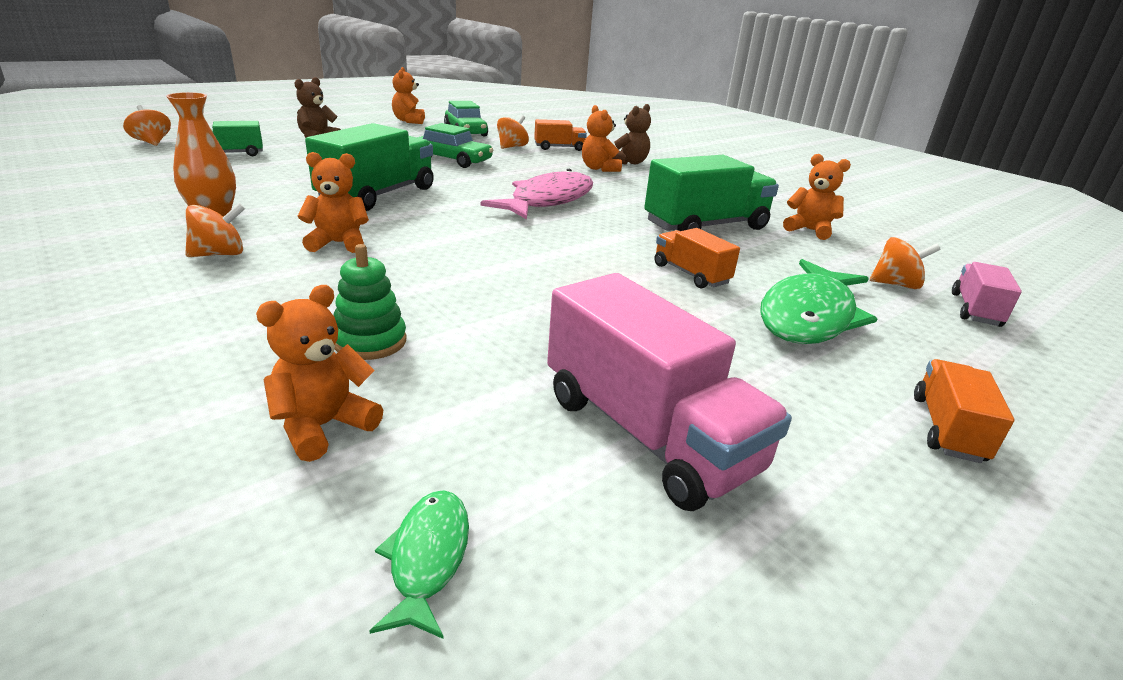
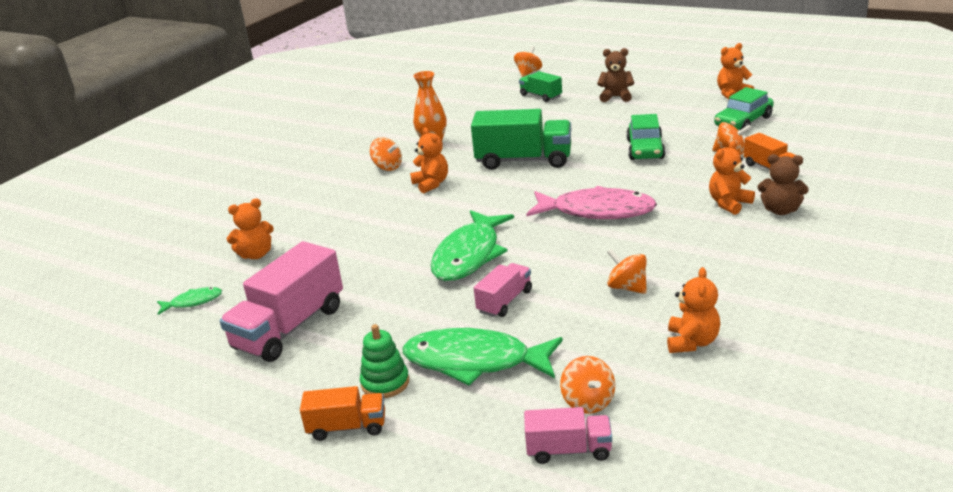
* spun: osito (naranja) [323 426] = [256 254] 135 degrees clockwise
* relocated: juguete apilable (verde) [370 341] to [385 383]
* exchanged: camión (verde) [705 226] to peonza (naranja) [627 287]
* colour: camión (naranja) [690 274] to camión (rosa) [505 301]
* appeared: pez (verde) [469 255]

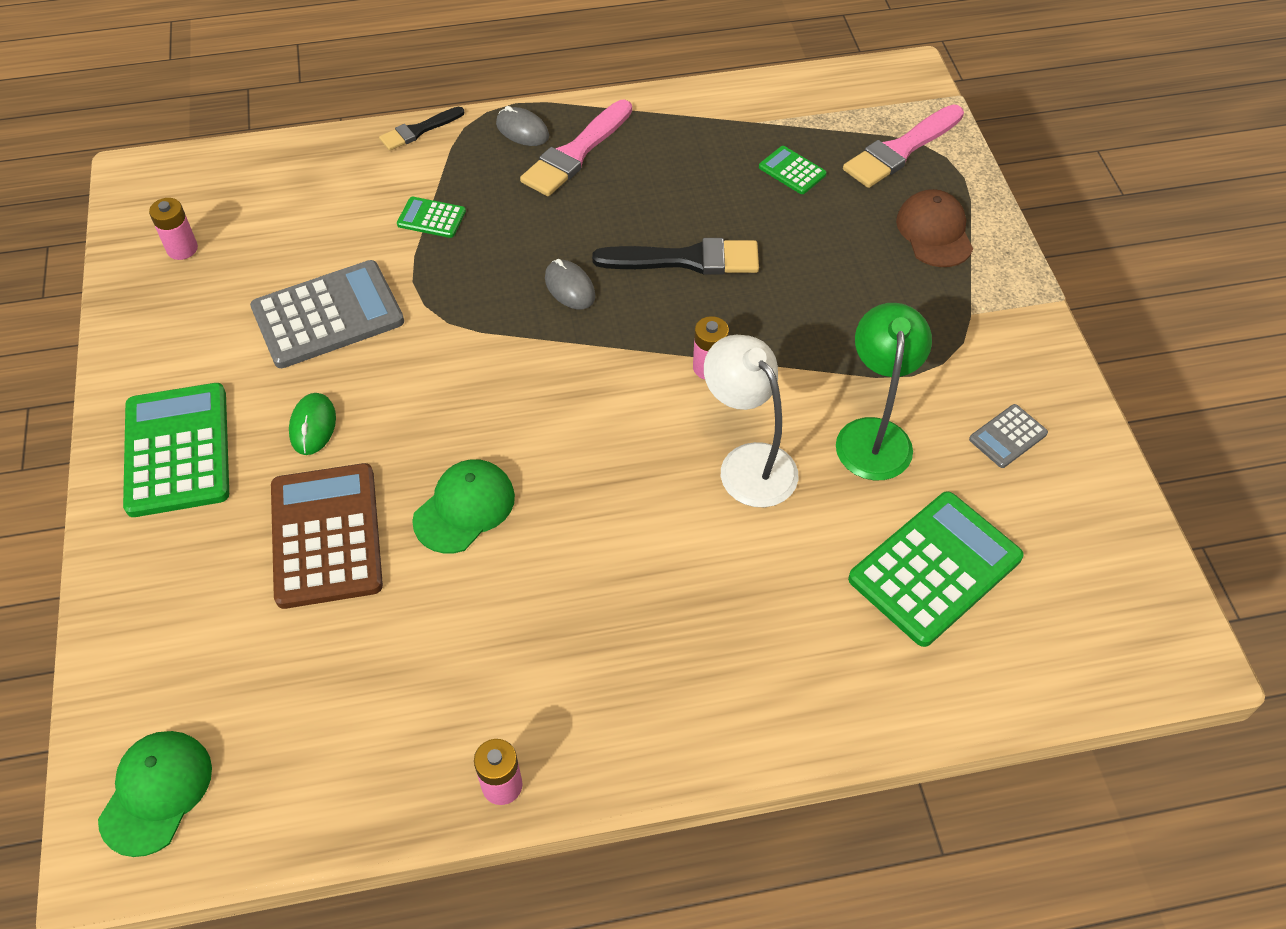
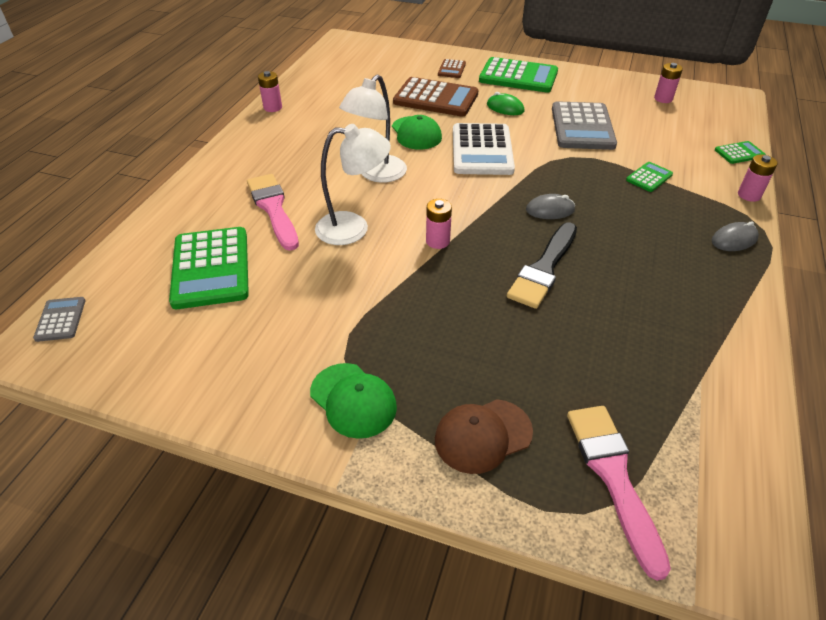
* relocated: gorra (verde) [156 792] to [353 400]
* exchanged: pincel (negro) [419 130] to pila (rosa) [749 195]
* relocated: pincel (rosa) [576 153] to [273 208]
* relocated: calculadora (verde) [792 171] to [739 153]
* missing: lámpara (verde) [874 435]
* spun: gorra (marrón) [934 232] = [482 436] 135 degrees clockwise
* relocated: calculadora (gris) [1008 436] to [60 319]
* appeared: lámpara (blanco) [376 174]
* appeared: calculadora (marrón) [451 69]
* appeared: calculadora (blanco) [482 150]

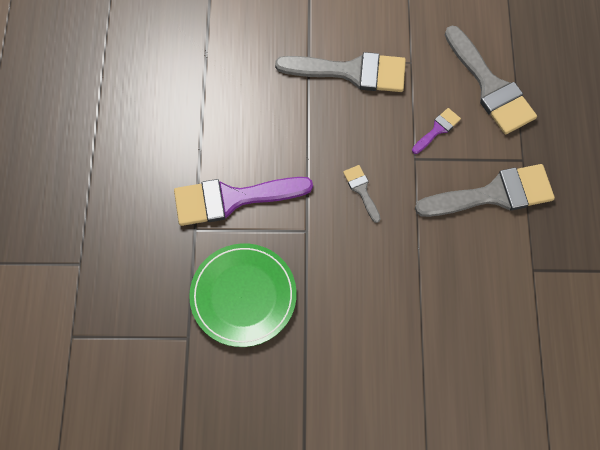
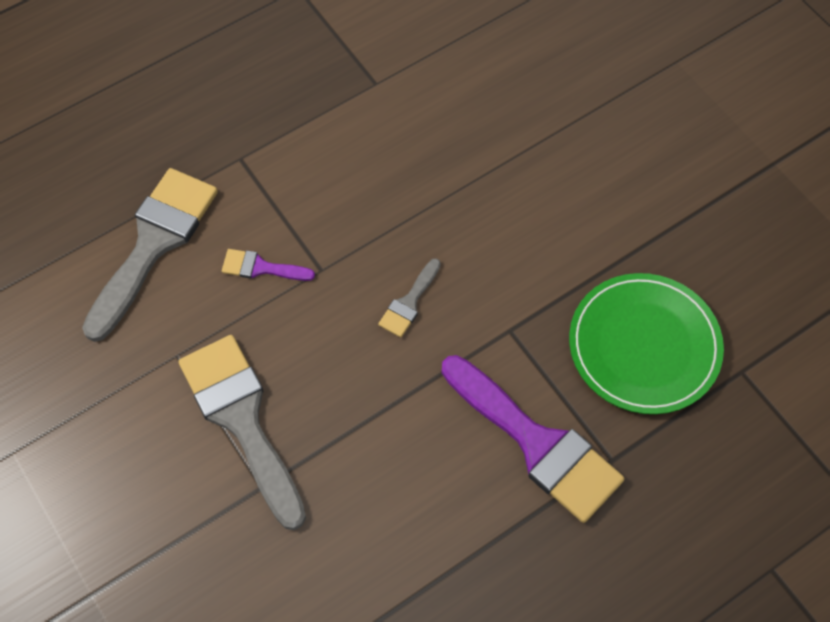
* missing: pincel (gris) [494 194]

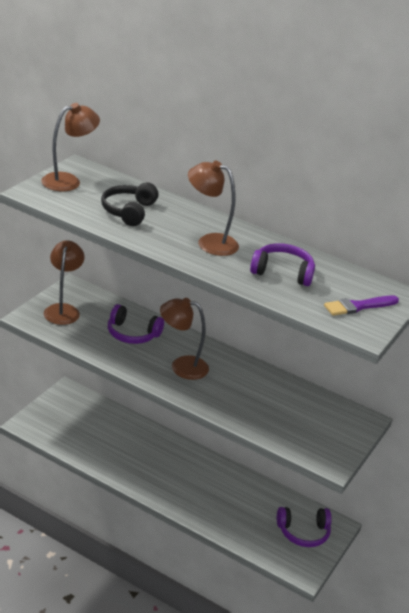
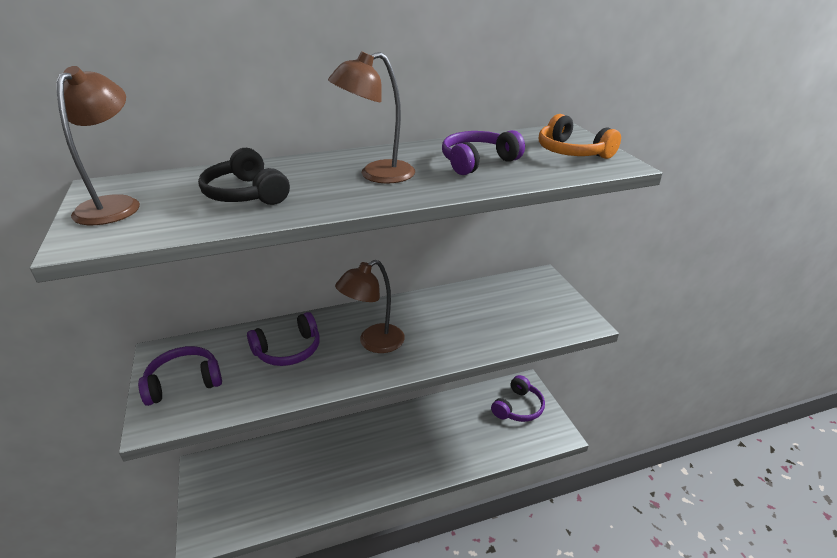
* exchanged: lámpara (marrón) [63 310] to auriculares (morado) [184 382]
* exchanged: pincel (morado) [358 306] to auriculares (naranja) [572 152]

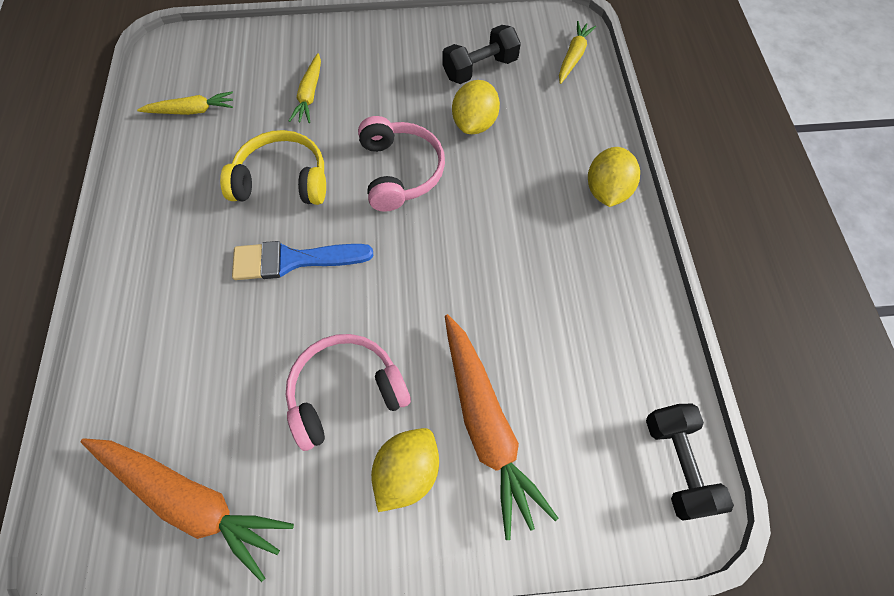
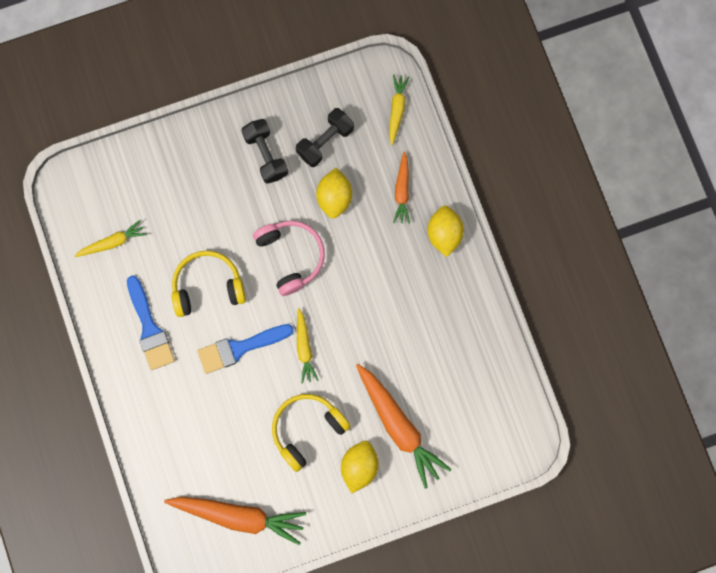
* colour: auriculares (rosa) [345 392] to auriculares (amarillo) [307 429]
* relocated: zanahoria (amarillo) [309 95] to [304 348]
* relocated: mancuerna (negro) [677 464] to [266 155]
* appeared: pincel (azul) [150 328]
* appeared: zanahoria (naranja) [402 191]

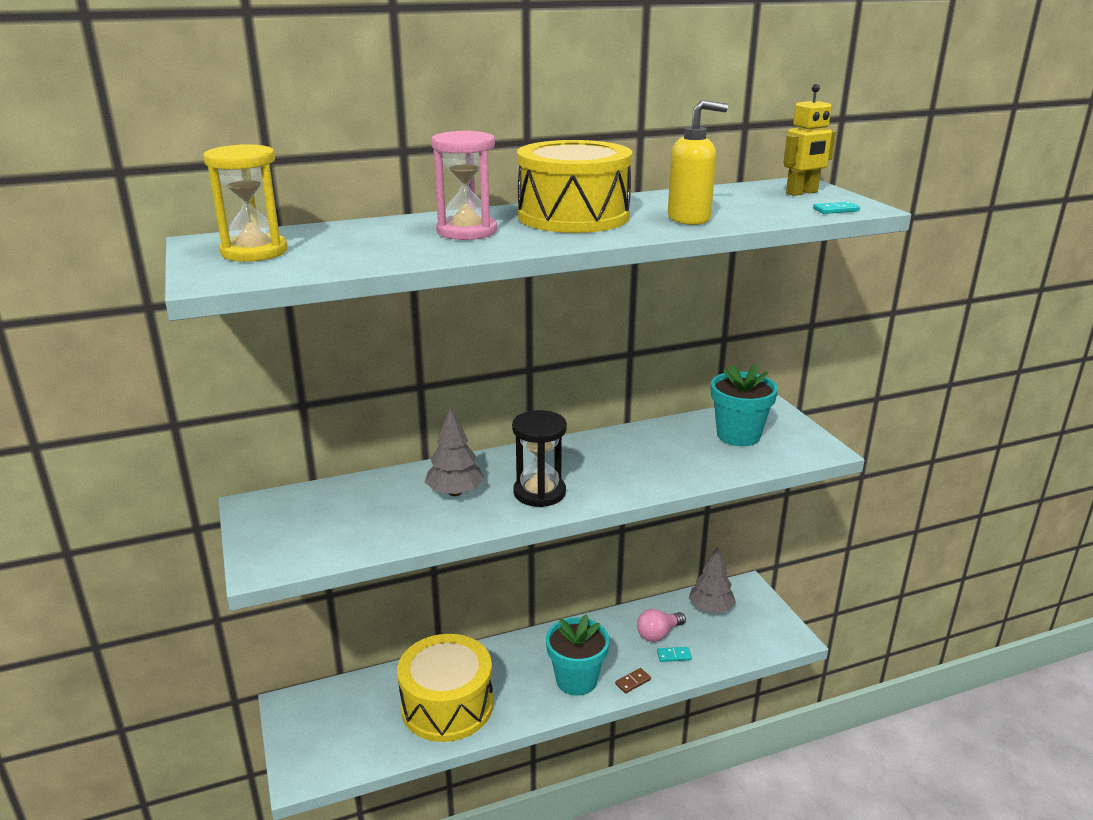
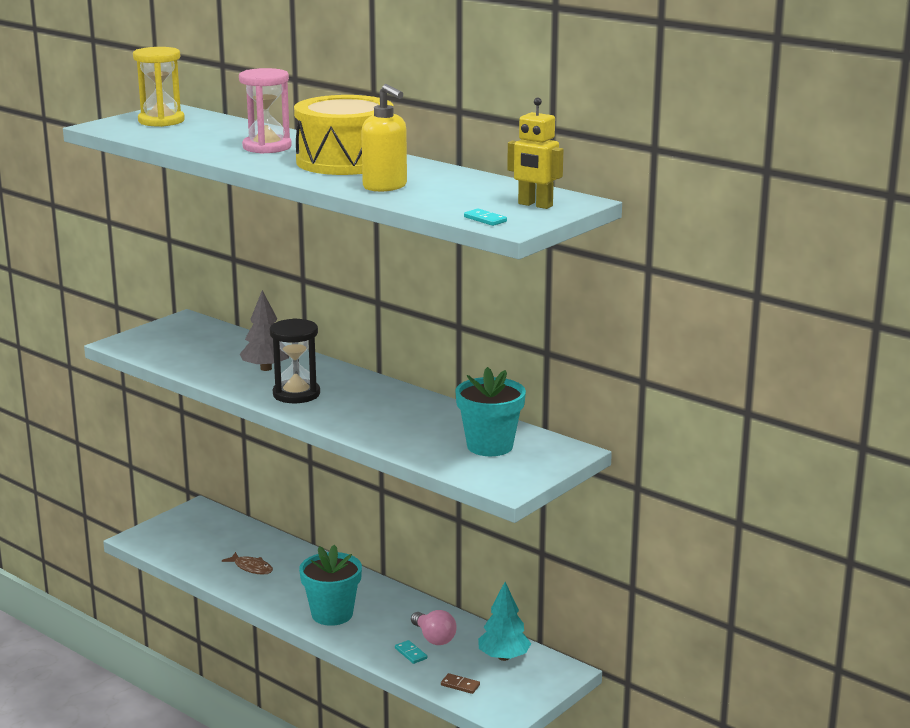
* exchanged: tambor (amarillo) [447 705] to pez (marrón) [251 568]
* relocated: ficha de dominó (marrón) [633 682] to [460 685]
* spun: bombilla (rosa) [658 634] = [434 638] 150 degrees counterclockwise
* colour: árbol (gris) [710 608] to árbol (turquesa) [503 657]

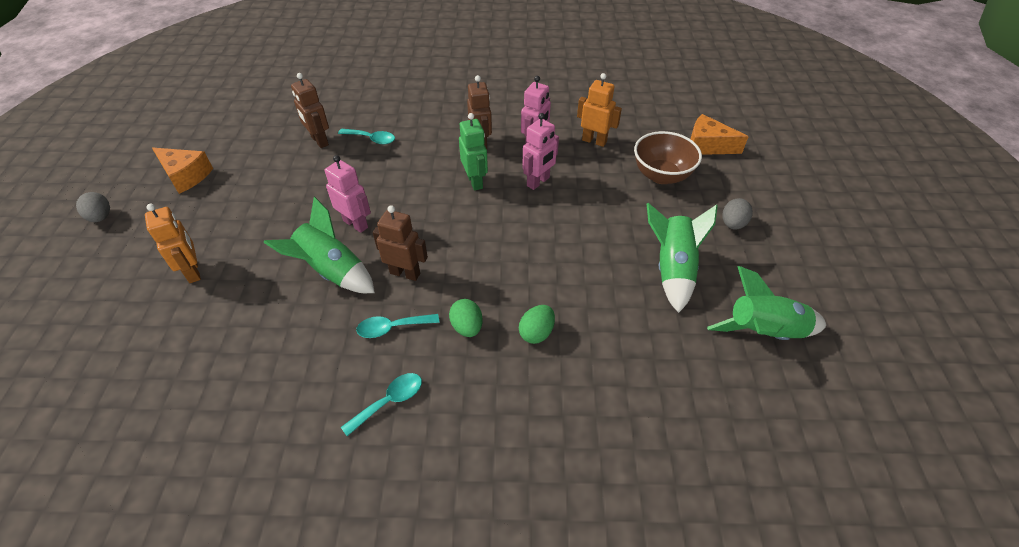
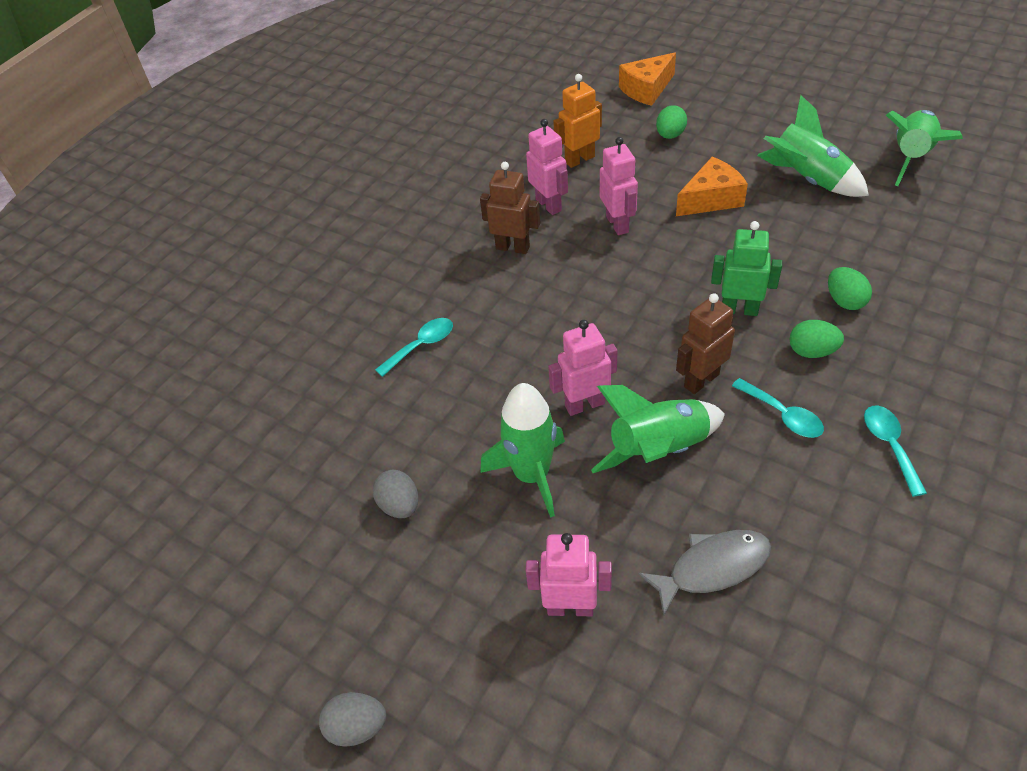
* colour: robot (naranja) [193 271] to robot (rosa) [570 607]
* relocated: queso (naranja) [186 176] to [711 199]
* missing: robot (marrón) [319 141]
* spun: cuchara (turquesa) [392 328] = [783 415] 60 degrees counterclockwise
* relocated: robot (verde) [475 181] to [739 309]
* exchanged: cuenco (marrón) [661 175] to huevo (verde) [670 135]
* relocated: huevo (gris) [732 224] to [399 505]
* appeared: cohete (verde) [532 475]
* appeared: pez (gris) [712 568]

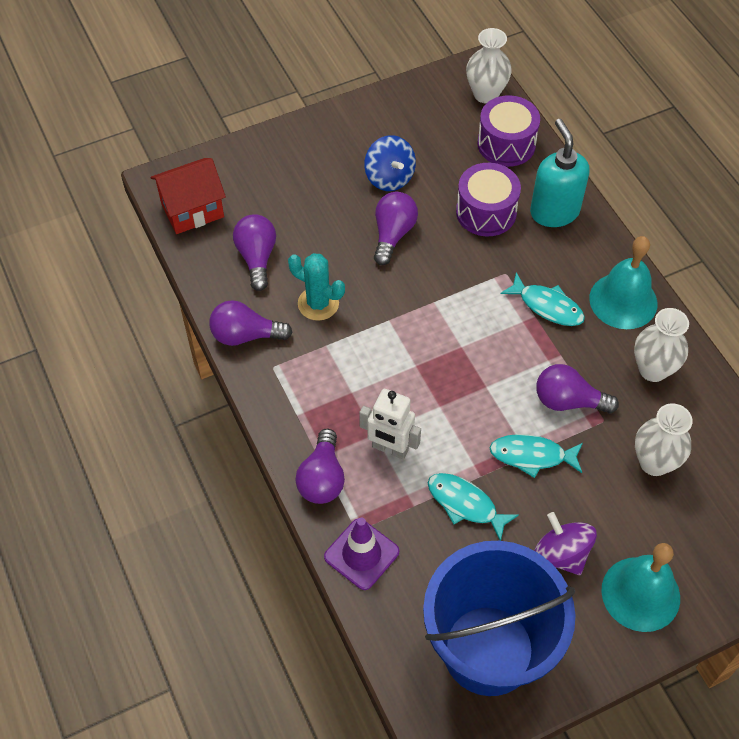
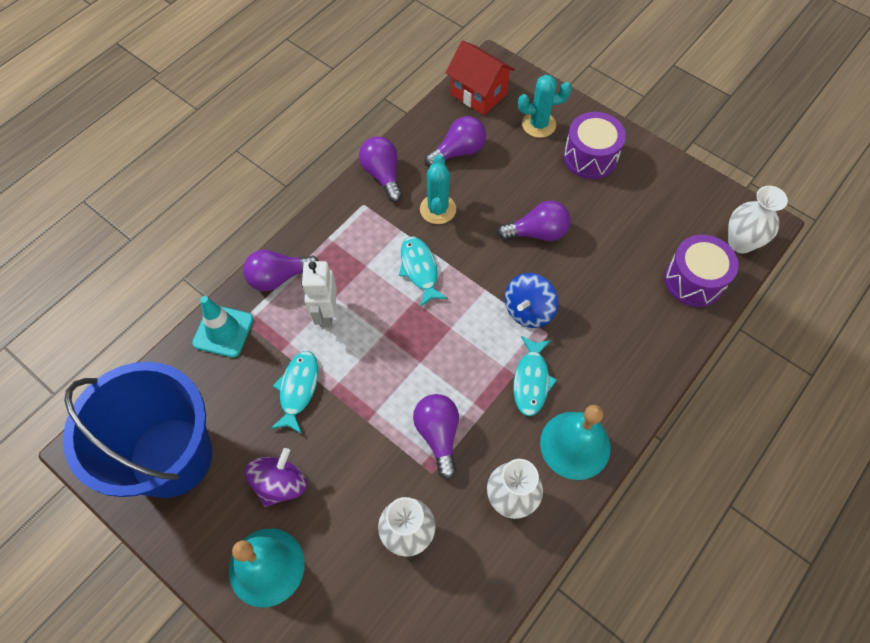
* colour: cono de tráfico (morado) [361 554] to cono de tráfico (turquesa) [223 331]
* relocated: peonza (azul) [389 177] to [528 310]
* relocated: tambor (morado) [486 212] to [590 157]
* relocated: pez (turquesa) [532 456] to [420 269]
* missing: dispensador de jabón (turquesa) [554 212]
* appeared: cactus (turquesa) [538 124]

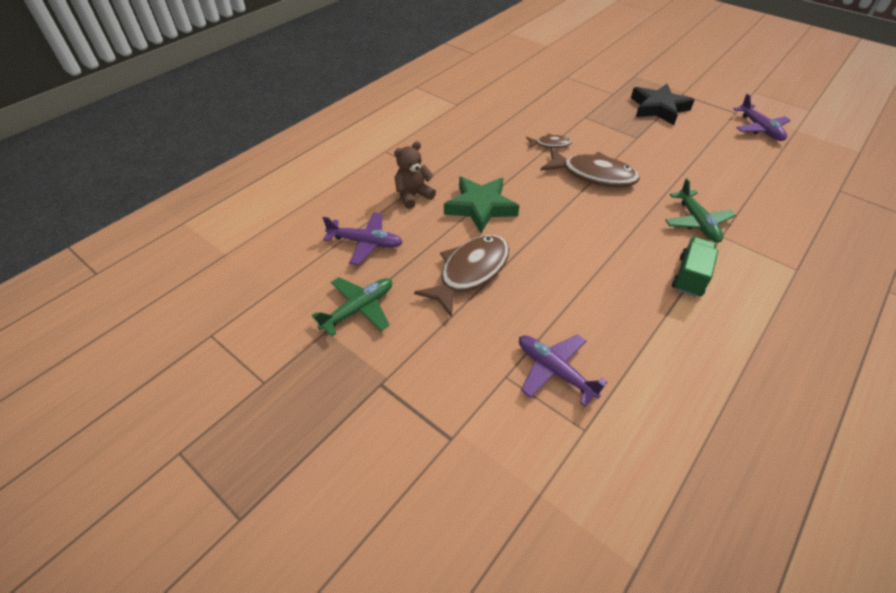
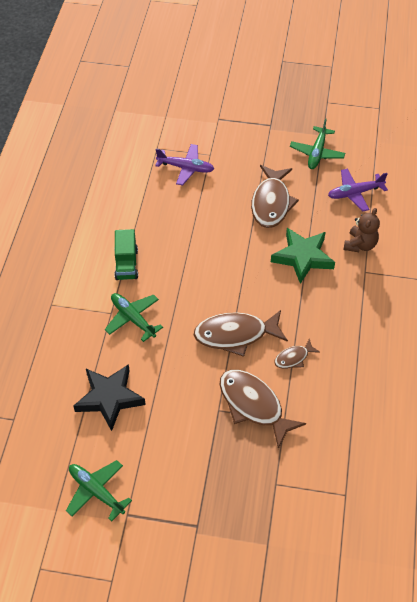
* relocated: estrella (negro) [658 108] to [109 398]
* colour: avión (morado) [759 129] to avión (verde) [96 491]
* appeared: pez (marrón) [253 405]

